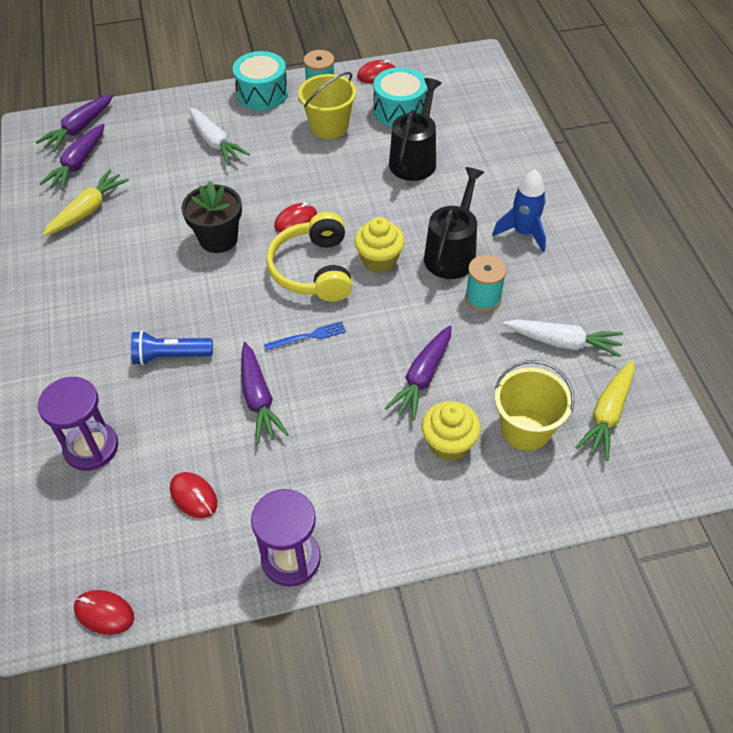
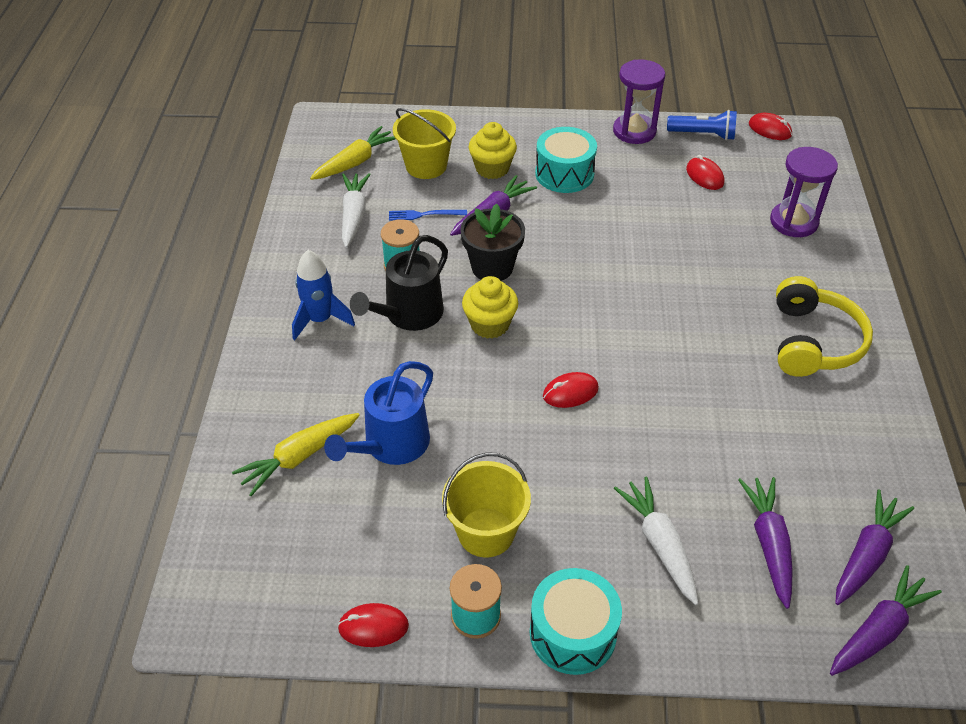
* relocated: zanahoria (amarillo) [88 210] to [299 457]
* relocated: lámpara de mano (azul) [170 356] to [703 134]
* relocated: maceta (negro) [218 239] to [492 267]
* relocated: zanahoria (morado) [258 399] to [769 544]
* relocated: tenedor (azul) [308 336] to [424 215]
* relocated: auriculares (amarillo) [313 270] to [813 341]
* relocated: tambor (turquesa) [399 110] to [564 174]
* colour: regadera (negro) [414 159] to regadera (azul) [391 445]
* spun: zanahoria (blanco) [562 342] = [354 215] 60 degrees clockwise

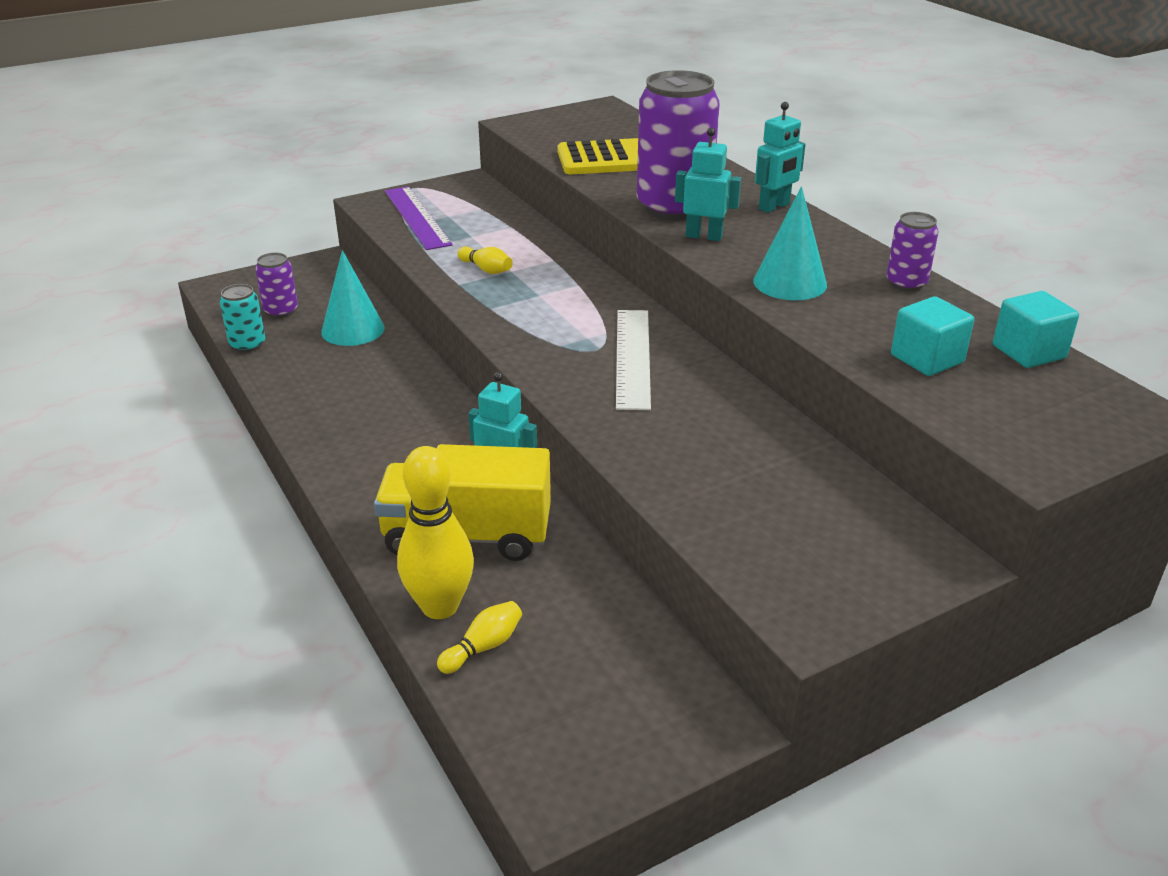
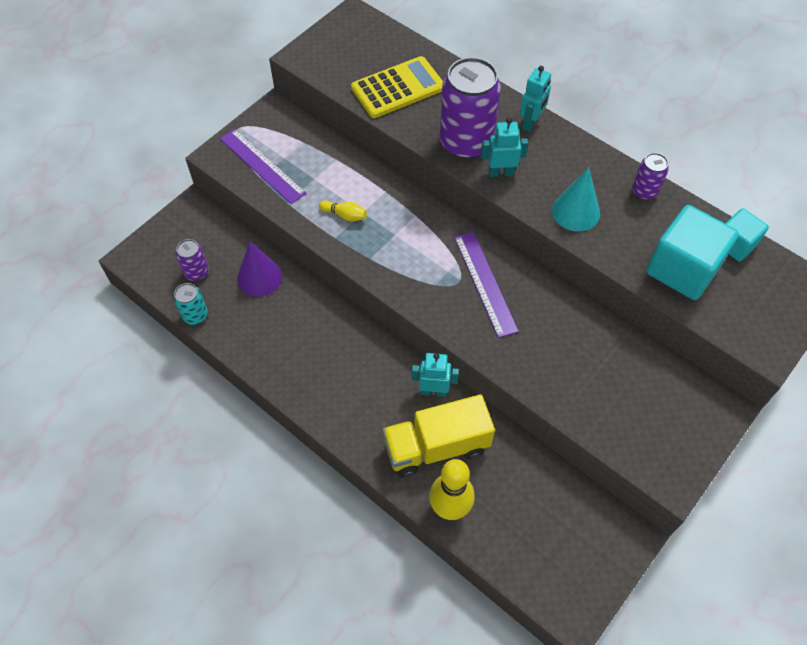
* colour: cono (turquesa) [353 330] to cono (morado) [259 277]
* missing: bolo (amarillo) [483 647]
* colour: regla (blanco) [633 357] to regla (morado) [485 283]
* size: cubo (turquesa) [927 359] = [682 269] x1.75

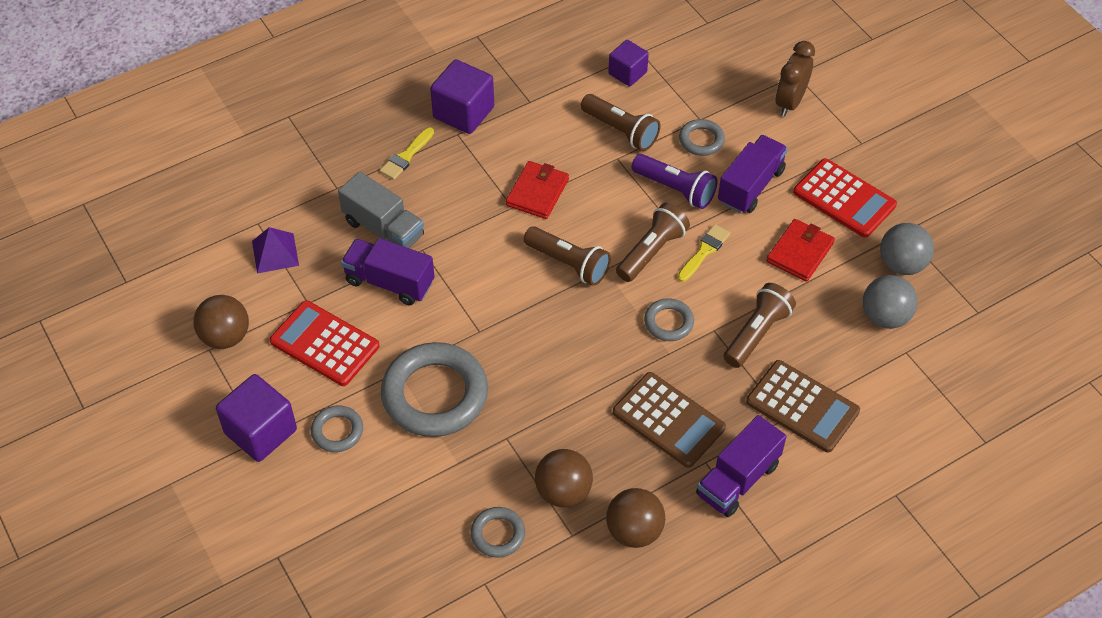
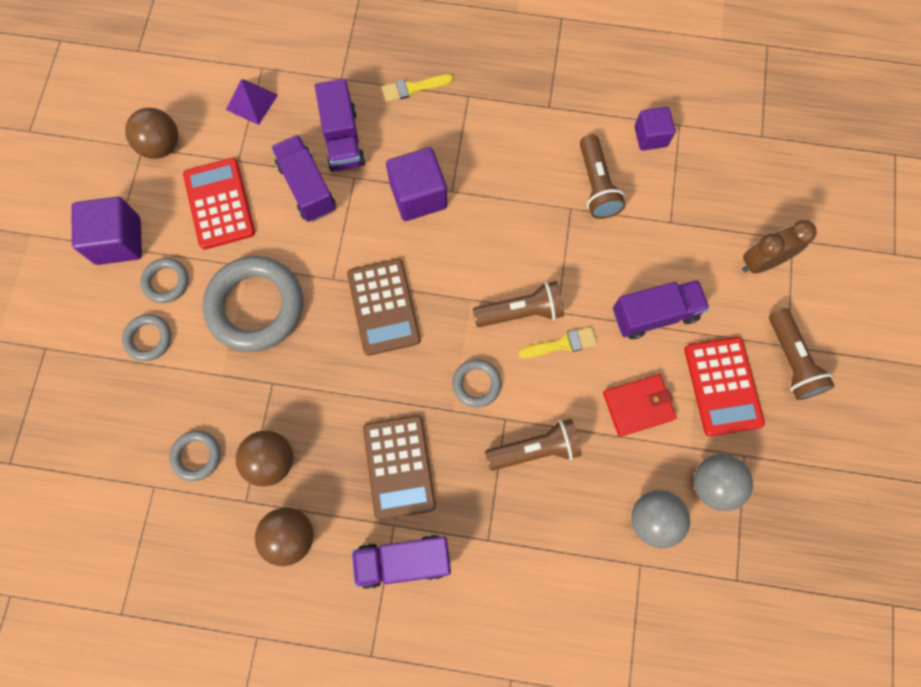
* colour: camión (gris) [384 229] to camión (morado) [342 139]
* relocated: cubo (morado) [463 112] to [418 196]
* missing: cartera (rojo) [537 192]
* relocated: lámpara de mano (marrón) [568 263] to [791 361]
* missing: lámpara de mano (morado) [675 189]
* relocated: anillo (gris) [701 140] to [148 339]
* relocated: calculadora (marrón) [802 407] to [383 307]

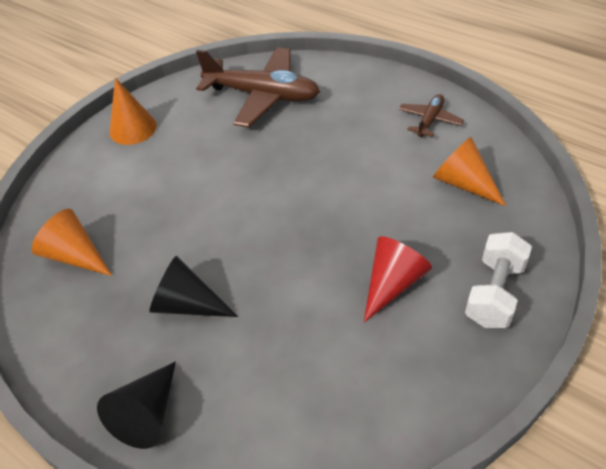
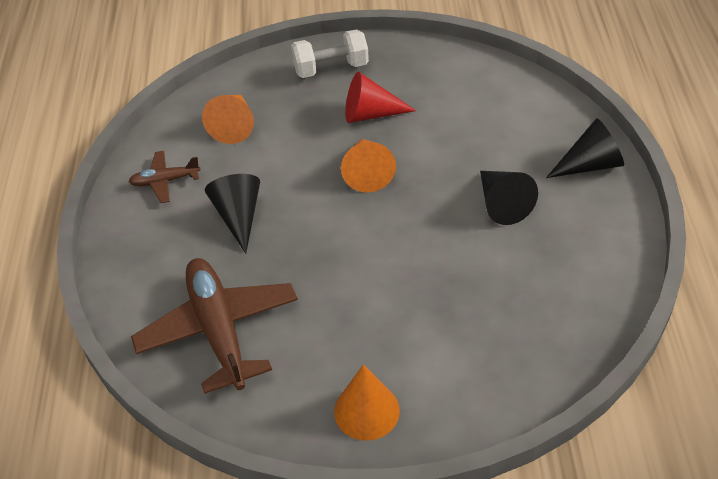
* relocated: cono (naranja) [75 255] to [367 172]
* appeared: cono (negro) [238 216]

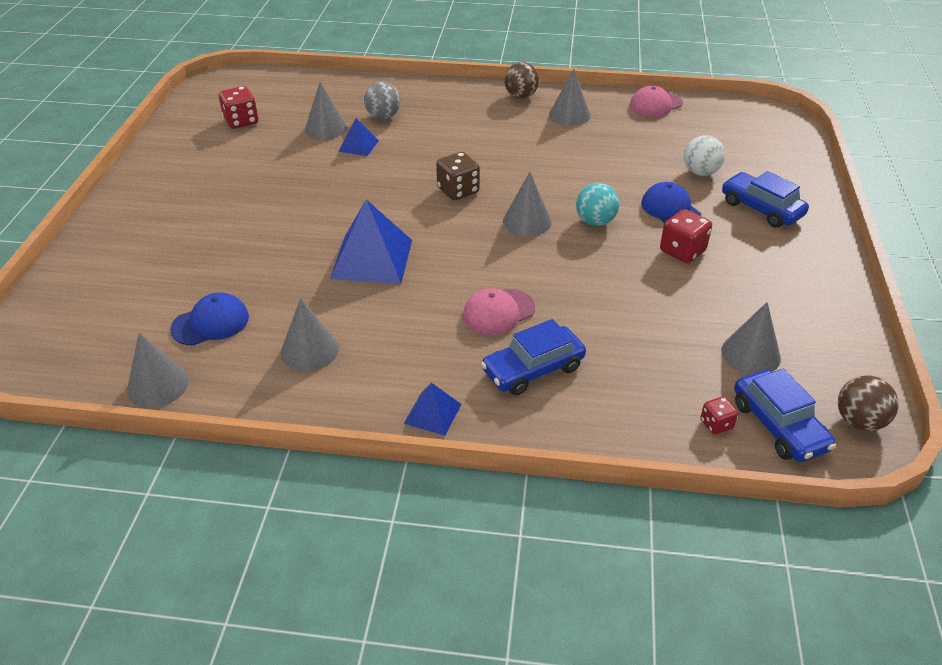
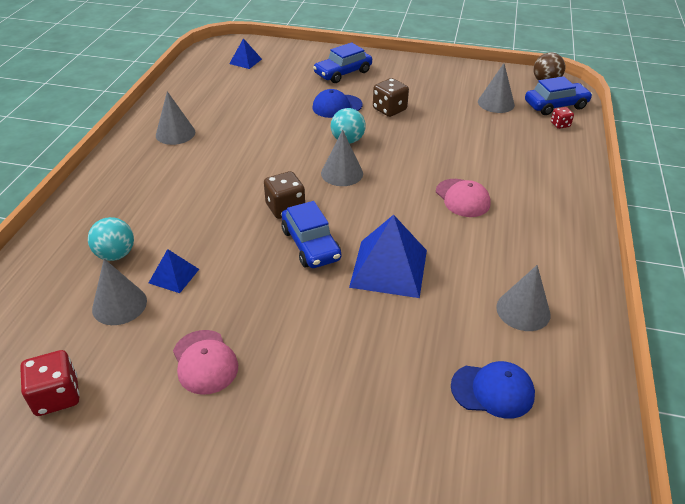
* missing: cono (gris) [158 385]
* spun: gorra (azul) [210 323] = [492 390] 120 degrees clockwise
* colour: pelota (gris) [383 116] to pelota (turquesa) [116 254]
* relocated: pirámide (azul) [432 413] to [245 61]
* relocated: coche (azul) [533 369] to [311 244]
* missing: pelota (marrón) [521 96]
* relocated: gorra (rosa) [655 104] to [205 362]
* colour: dado (rojo) [682 251] to dado (marrón) [389 109]
* missing: pelota (blanco) [700 172]

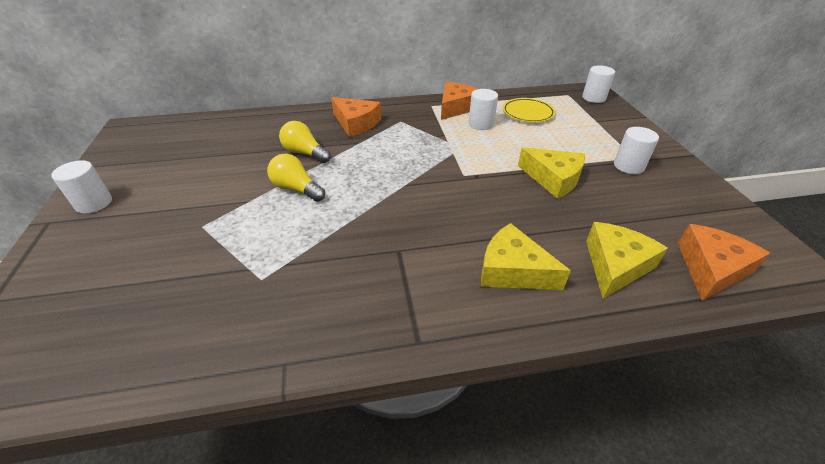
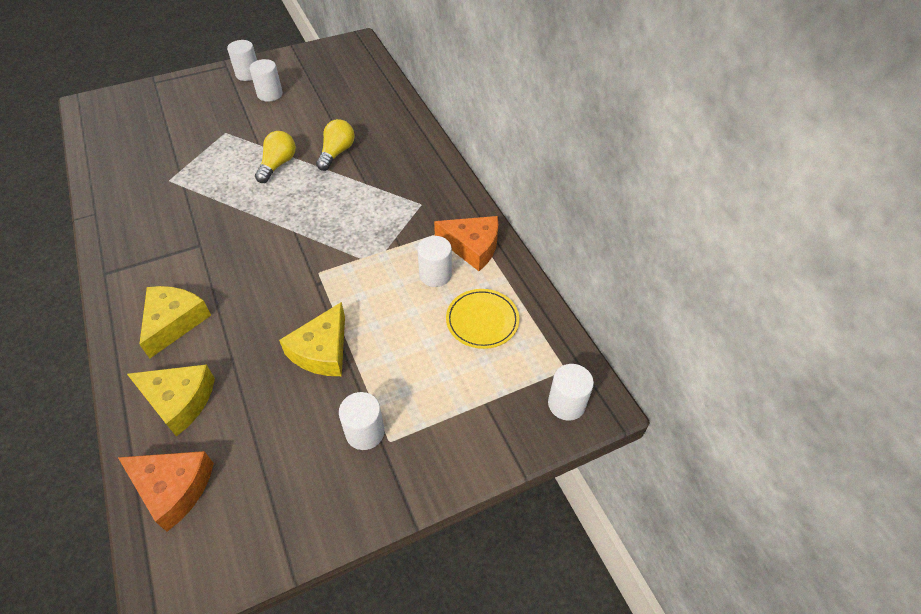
* missing: queso (naranja) [356 123]
* appeared: cilindro (blanco) [270 94]

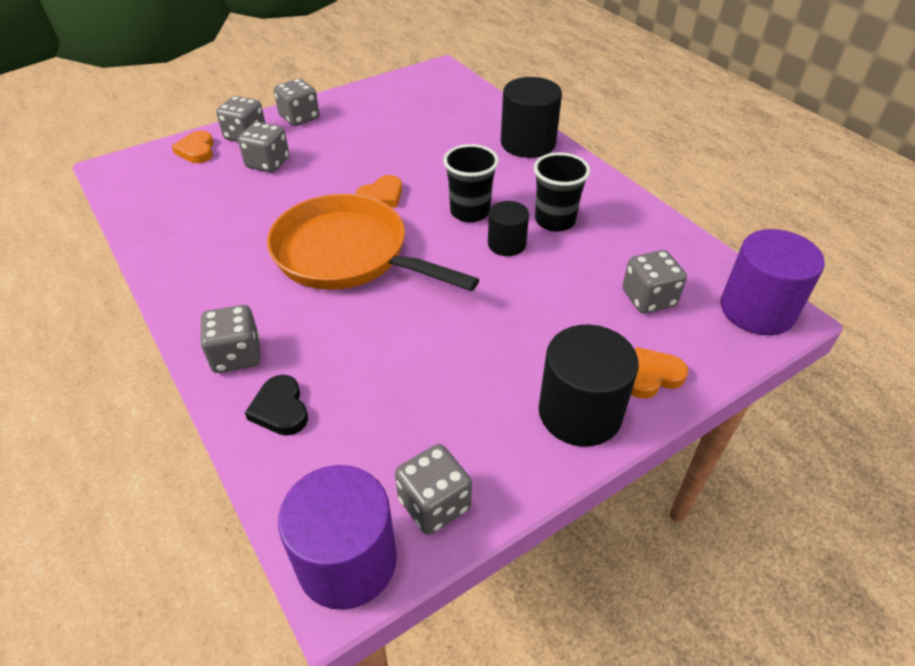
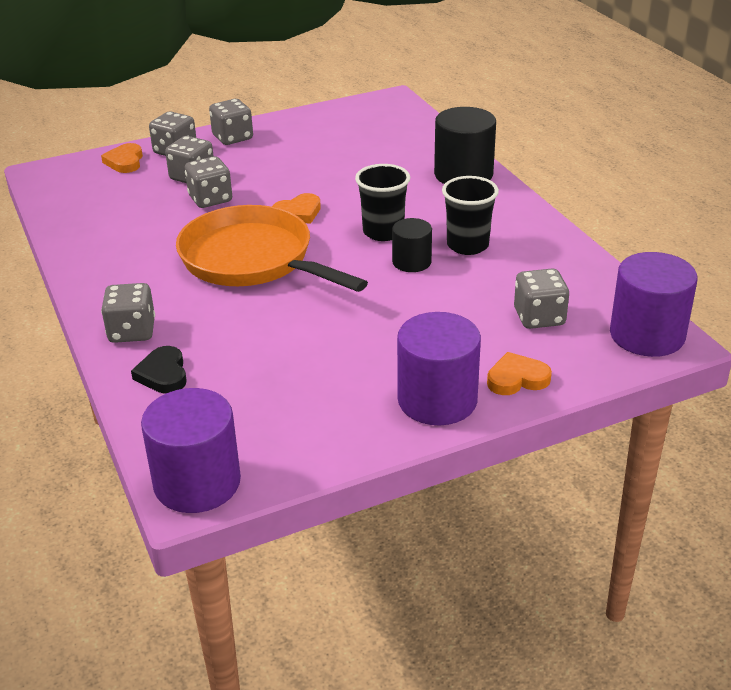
* relocated: dado (gris) [434 504] to [210 199]
* colour: cilindro (negro) [580 412] to cilindro (morado) [437 400]

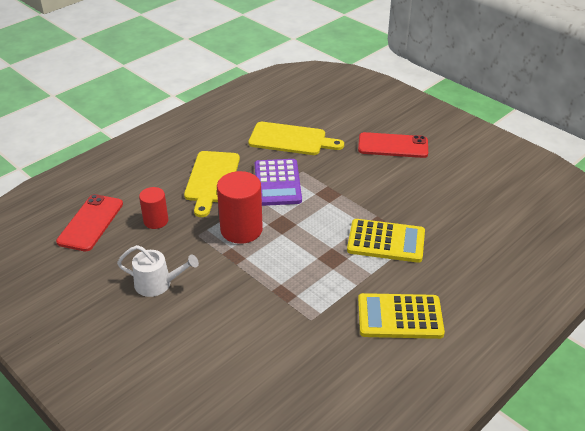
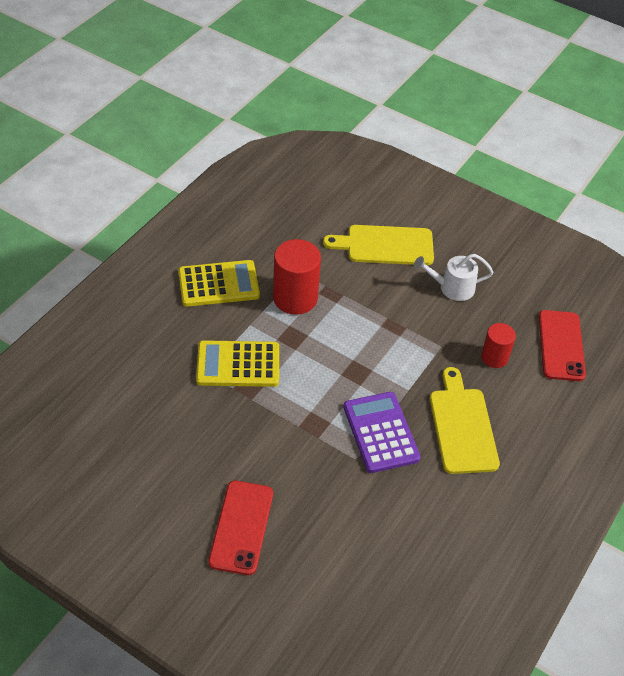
* relocated: cilindro (rojo) [241 230] to [295 298]
* relocated: tabla de cortar (amarillo) [291 139] to [385 245]
* spun: móvil (rojo) [393 146] = [241 527] 75 degrees counterclockwise

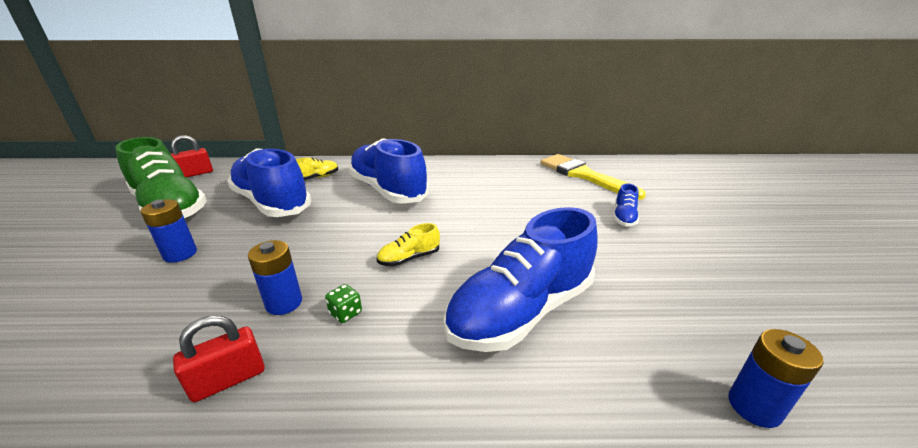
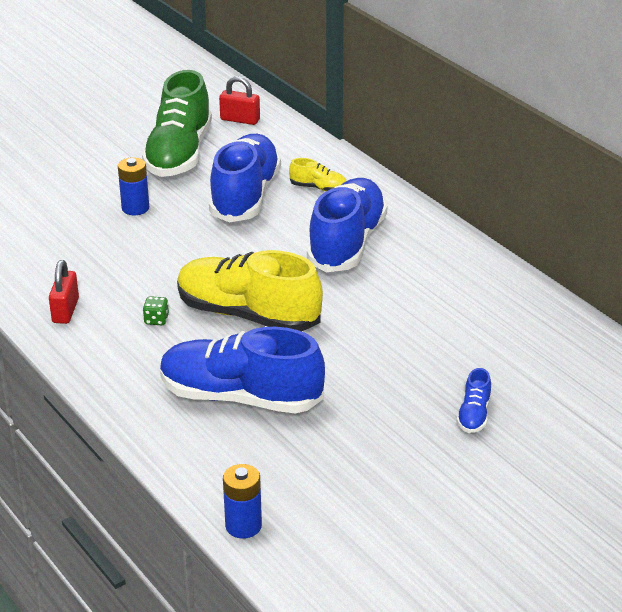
* spun: candado (rojo) [228 379] = [65 310] 75 degrees clockwise
* missing: pila (azul) [284 303]
* size: zapato (amarillo) [409 258] = [248 315] x2.34
* missing: pincel (amarillo) [583 175]
* spun: zapato (azul) [624 217] = [474 415] 60 degrees counterclockwise

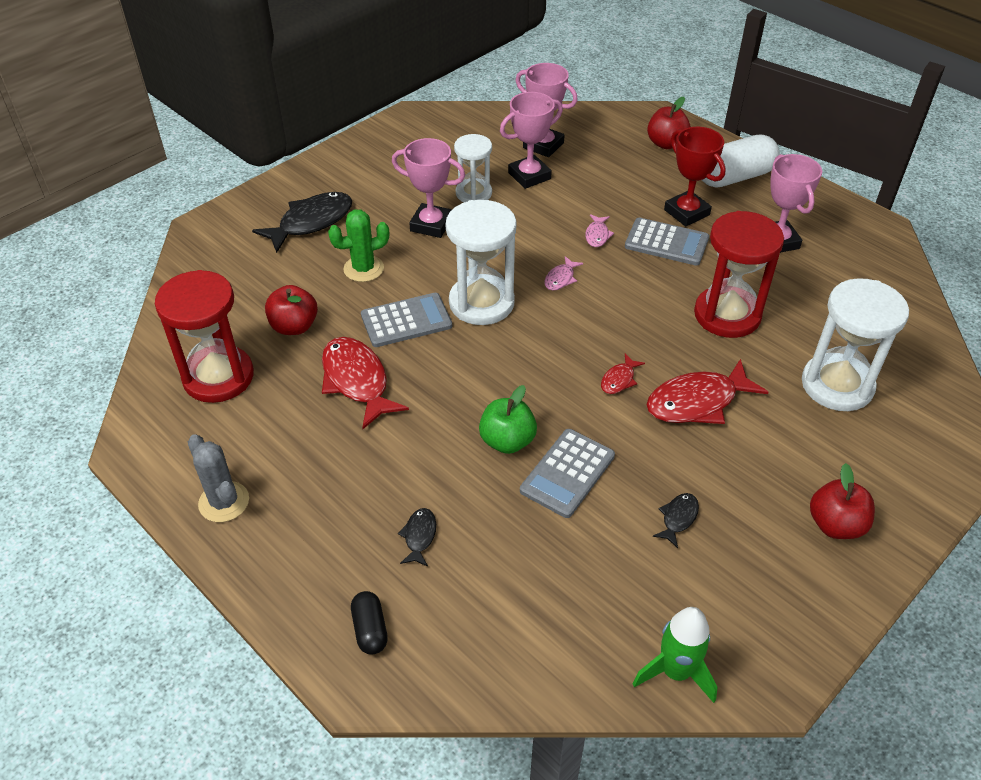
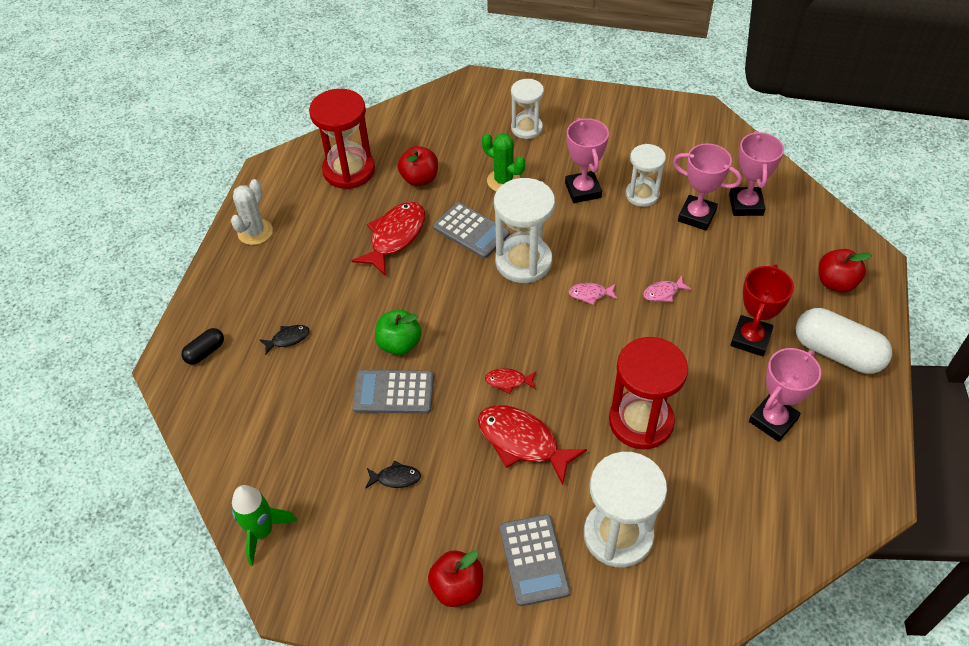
* colour: cactus (gris) [224 502] to cactus (blanco) [255 232]
* exchanged: pez (negro) [311 222] to reloj de arena (blanco) [526 128]
* relocated: calculadora (gris) [666 242] to [533 560]

